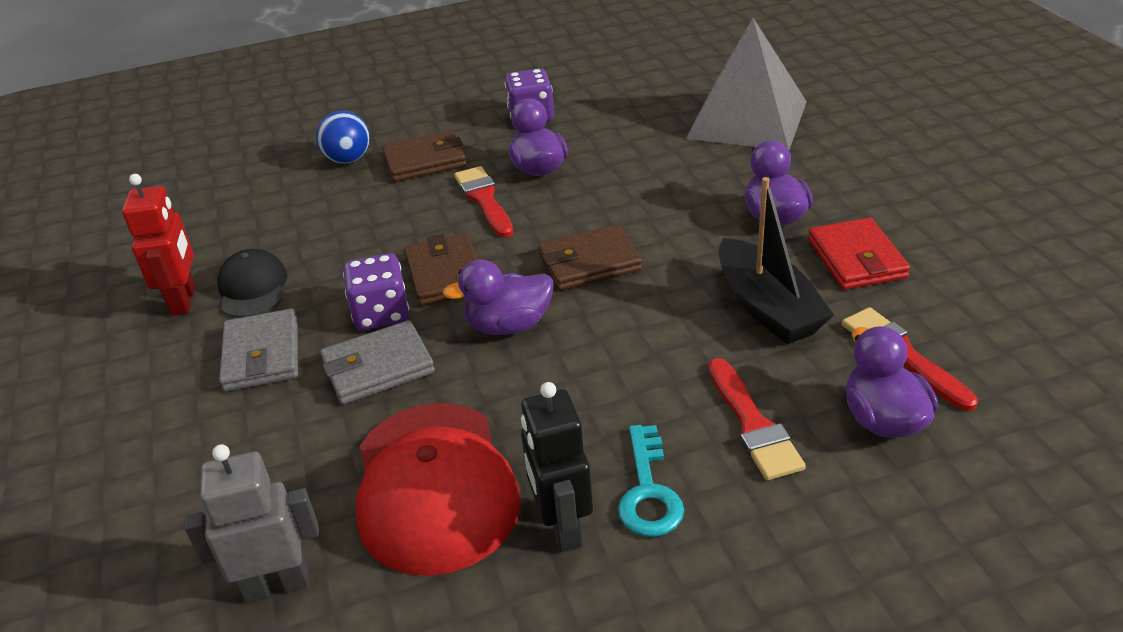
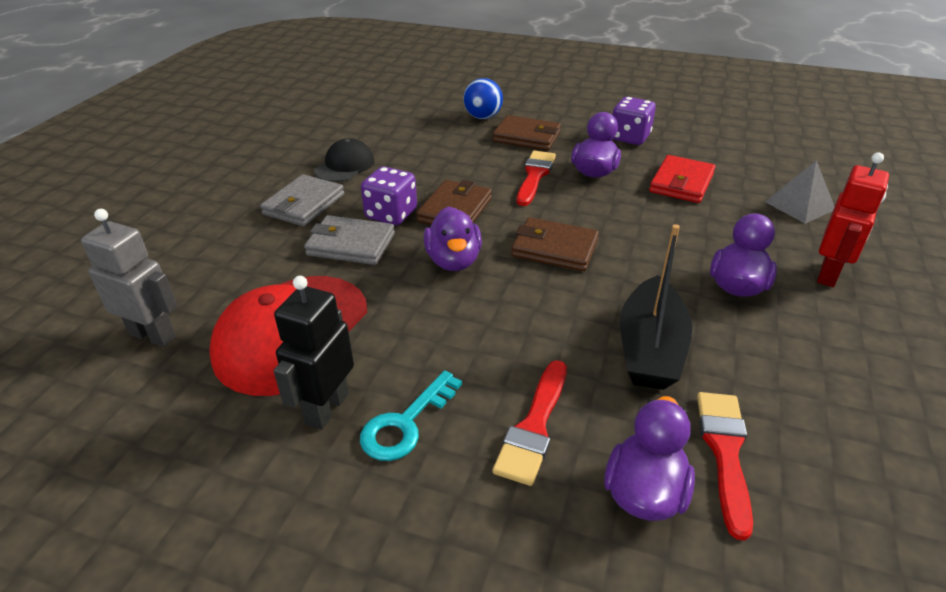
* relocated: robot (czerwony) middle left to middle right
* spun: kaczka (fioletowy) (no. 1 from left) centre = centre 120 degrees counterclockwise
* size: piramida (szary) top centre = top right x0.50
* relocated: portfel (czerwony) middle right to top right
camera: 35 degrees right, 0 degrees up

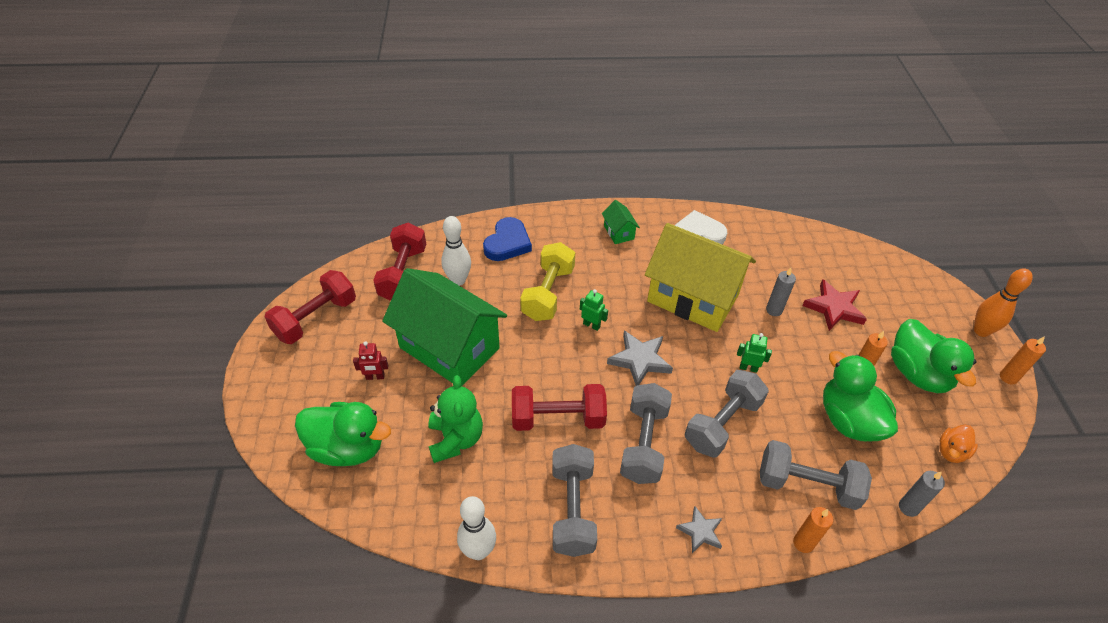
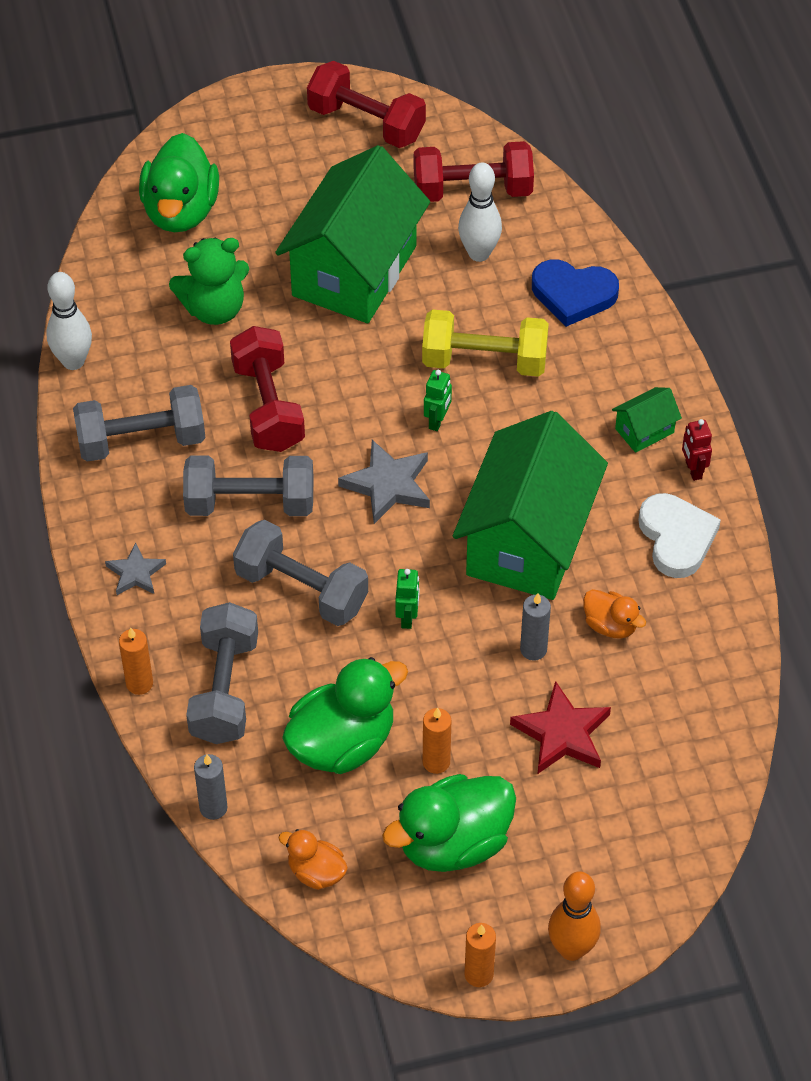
* relocated: robot (czerwony) centre to middle right
* colour: domek (żółty) centre to domek (zielony) (no. 2 from left) centre
* appeared: kaczka (pomarańczowy) (no. 2 from left) middle right
camera: 80 degrees right, 5 degrees up

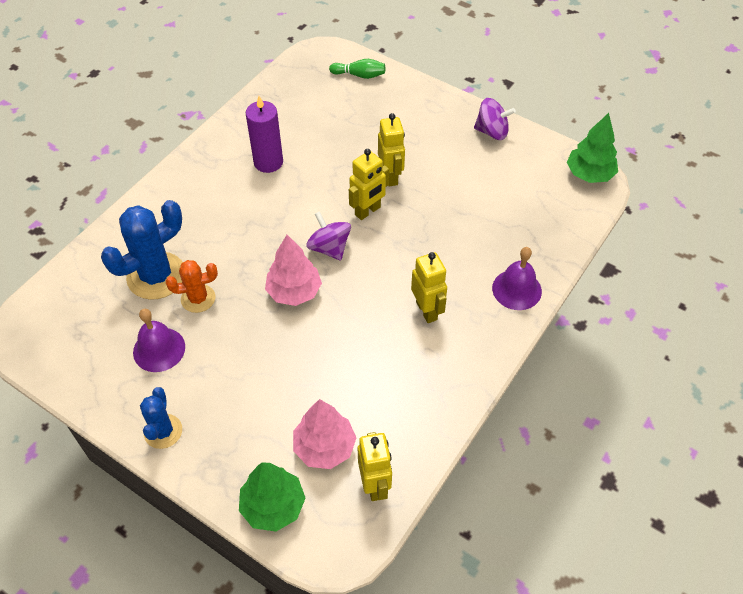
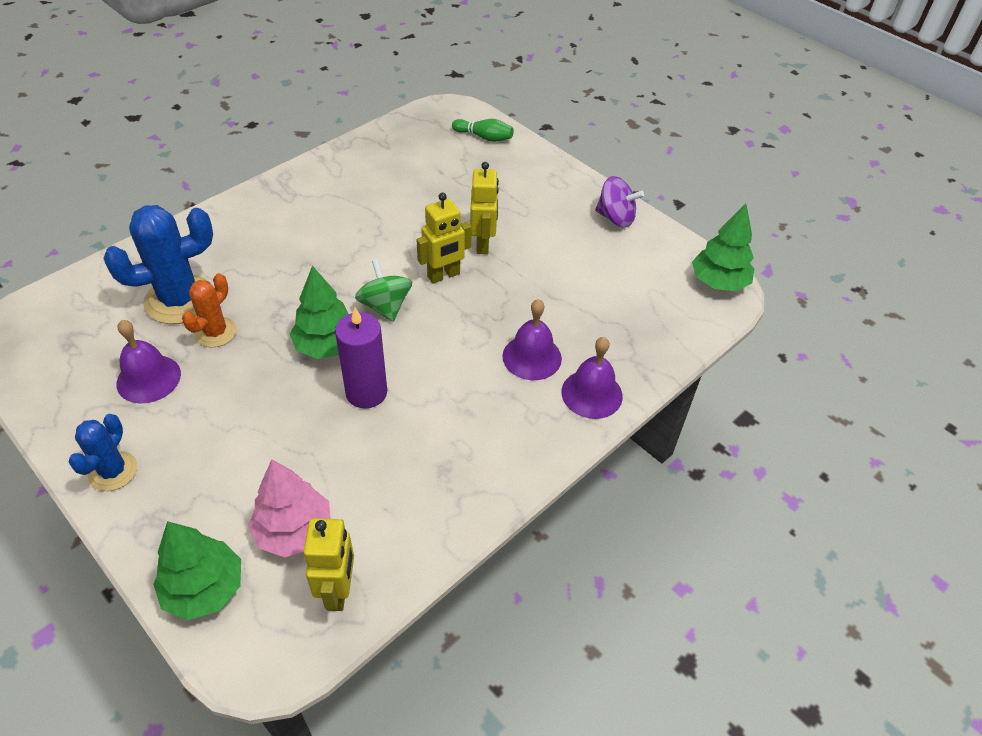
* spun: kaktus (pomarańczowy) middle left = middle left 60 degrees counterclockwise
* relocated: świeca (fioletowy) top centre to centre
* colour: drzewko (różowy) (no. 1 from left) centre to drzewko (zielony) (no. 2 from left) middle left
* colour: bączek (fioletowy) (no. 1 from left) centre to bączek (zielony) centre
* missing: robot (żółty) (no. 4 from left) centre
* appeared: dzwonek (fioletowy) (no. 2 from left) centre
camera: 10 degrees right, 5 degrees down

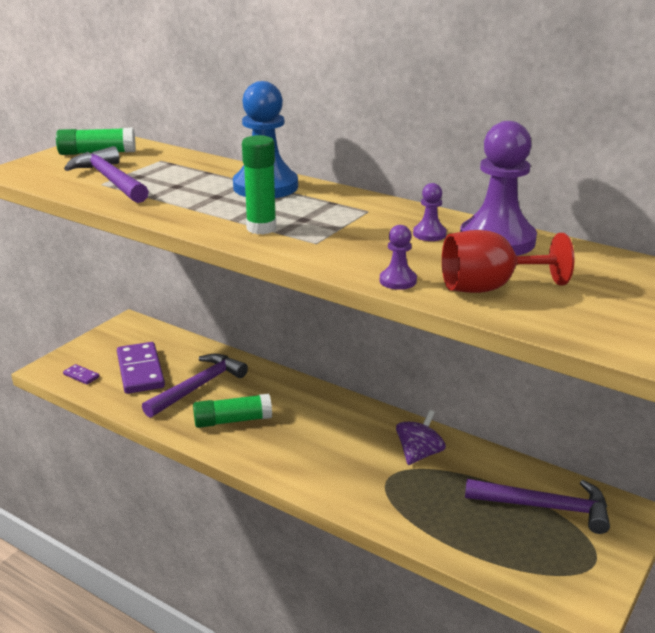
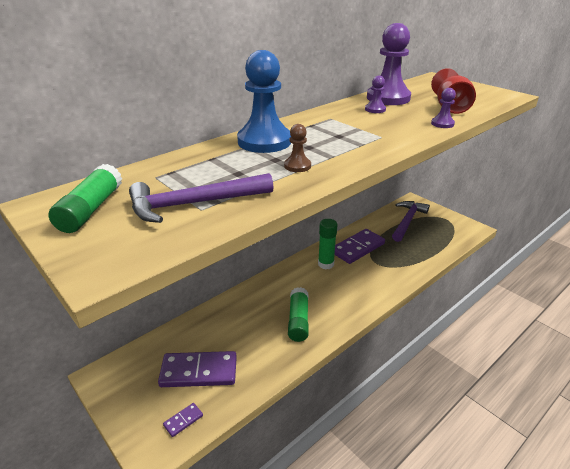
* missing: młotek (fioletowy) (no. 2 from left) middle left
* relocated: klej w sztyfcie (zielony) (no. 3 from left) top centre to centre
* exchanged: bączek (fioletowy) bottom centre to kostka domina (fioletowy) (no. 3 from left) centre
* appeared: pionek (brązowy) top centre
camera: 75 degrees left, 5 degrees up

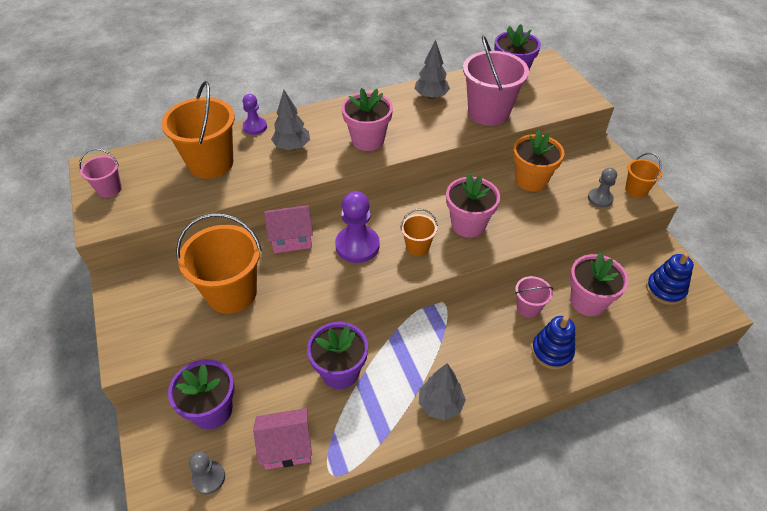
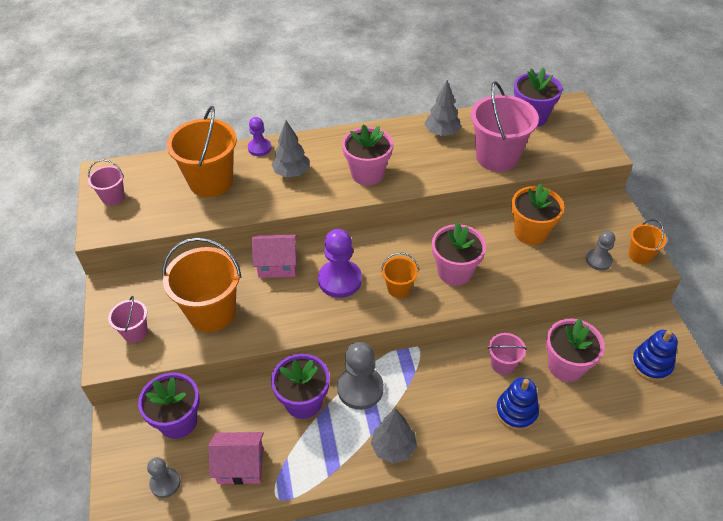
* appeared: wiadro (różowy) (no. 2 from left) middle left
* appeared: pionek (szary) (no. 2 from left) bottom centre
camera: 10 degrees right, 0 degrees up

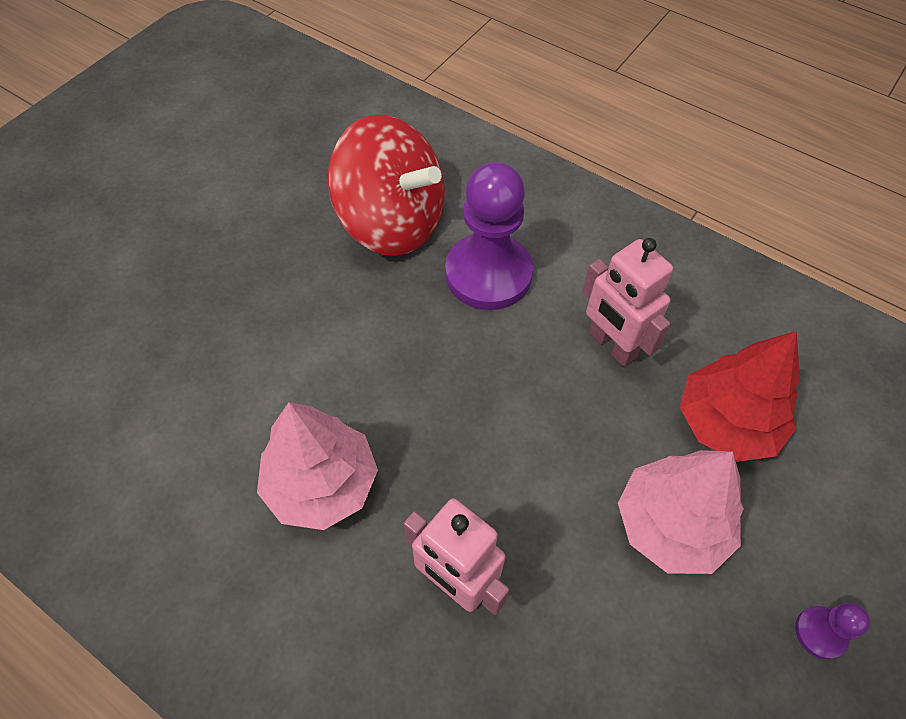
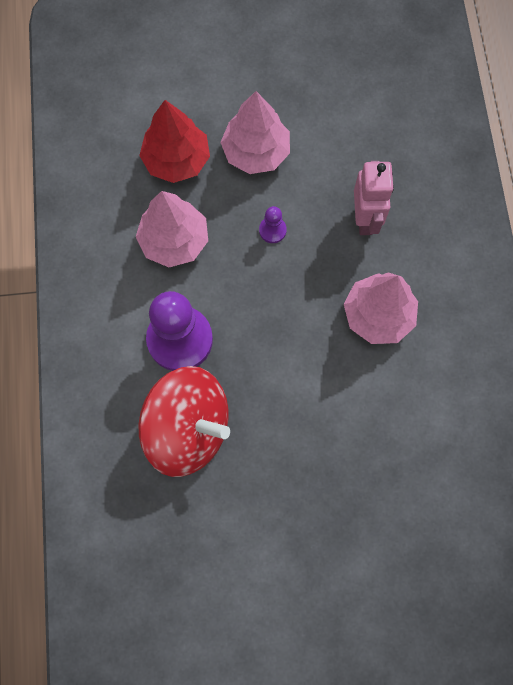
* spun: bączek (czerwony) top centre = centre 120 degrees clockwise
* exchanged: robot (różowy) (no. 2 from left) middle right to drzewko (różowy) (no. 1 from left) centre
* relocated: pionek (fioletowy) (no. 2 from left) bottom right to top centre
camera: 130 degrees left, 15 degrees up

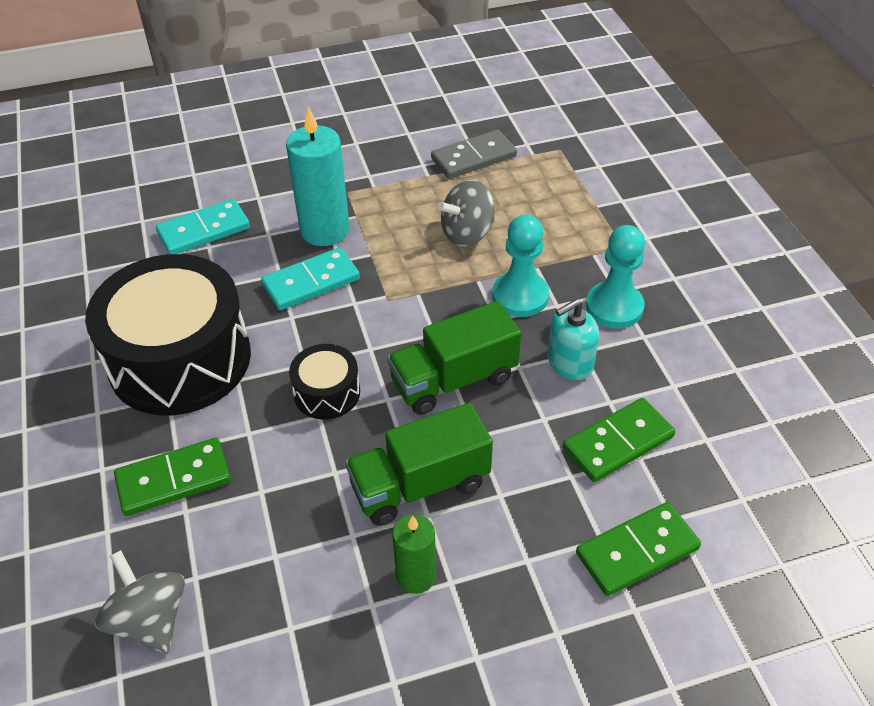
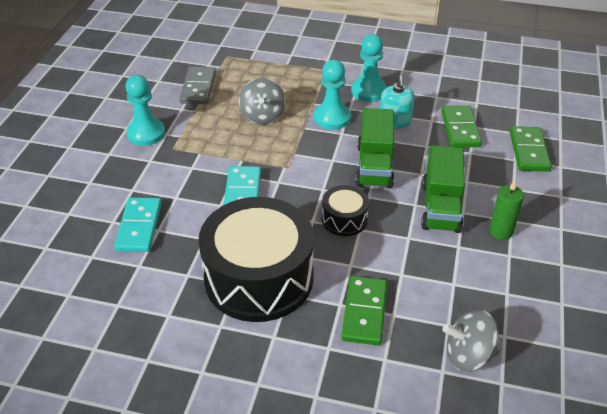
* missing: świeca (turkusowy) top centre
* appeared: pionek (turkusowy) (no. 1 from left) top left
camera: 60 degrees left, 5 degrees down

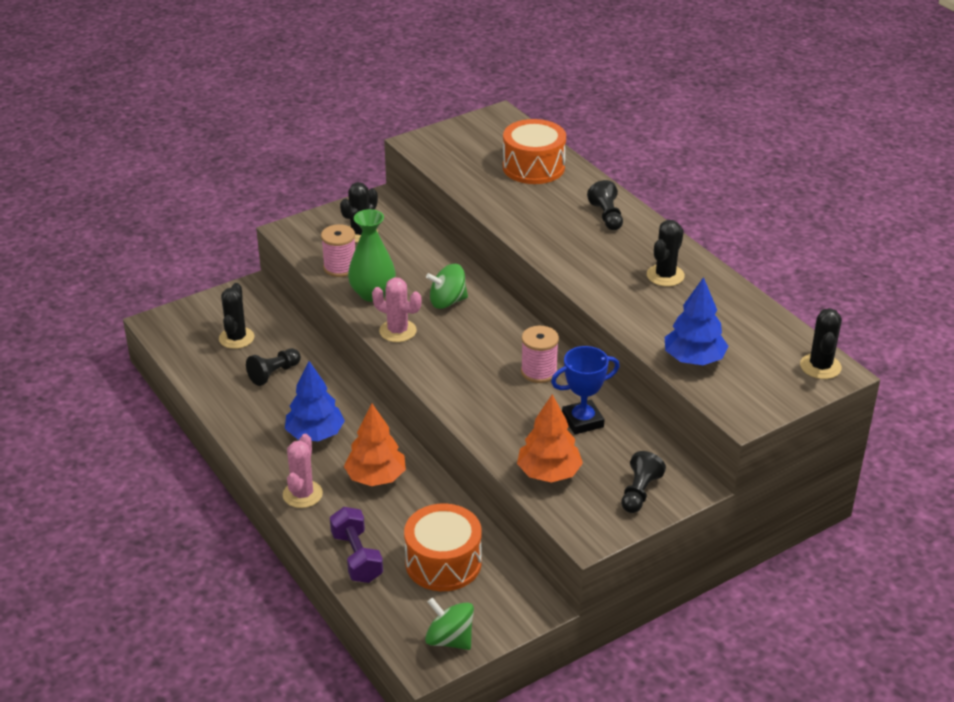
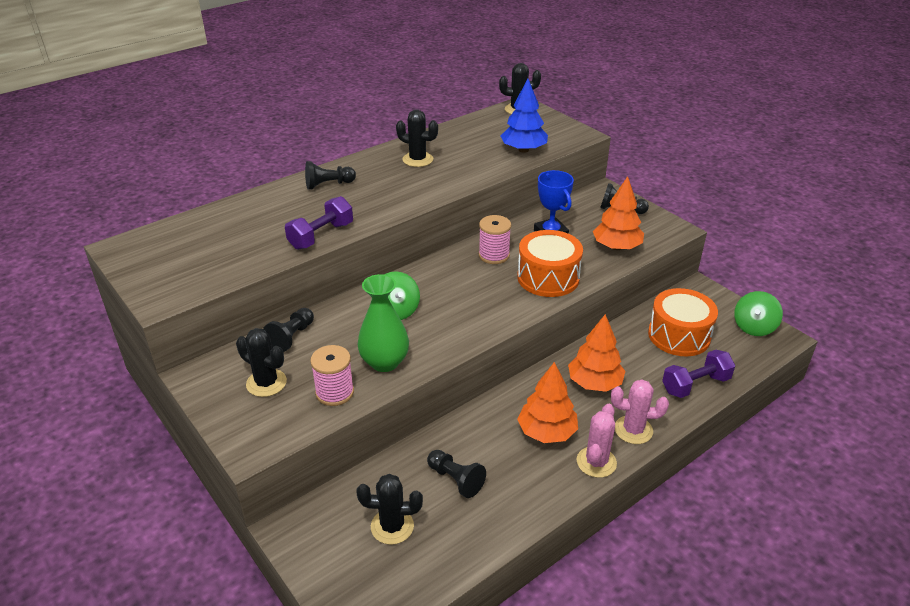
* colour: drzewko (niebieski) (no. 1 from left) middle left to drzewko (pomarańczowy) (no. 1 from left) centre
* relocated: kaktus (różowy) (no. 2 from left in the first image) centre to kaktus (różowy) (no. 1 from left) bottom centre
* relocated: bęben (pomarańczowy) (no. 2 from left in the first image) top centre to bęben (pomarańczowy) (no. 1 from left) centre
* appeared: pionek (czarny) (no. 1 from left) middle left
* appeared: hantel (fioletowy) (no. 1 from left) centre
camera: 95 degrees left, 0 degrees up

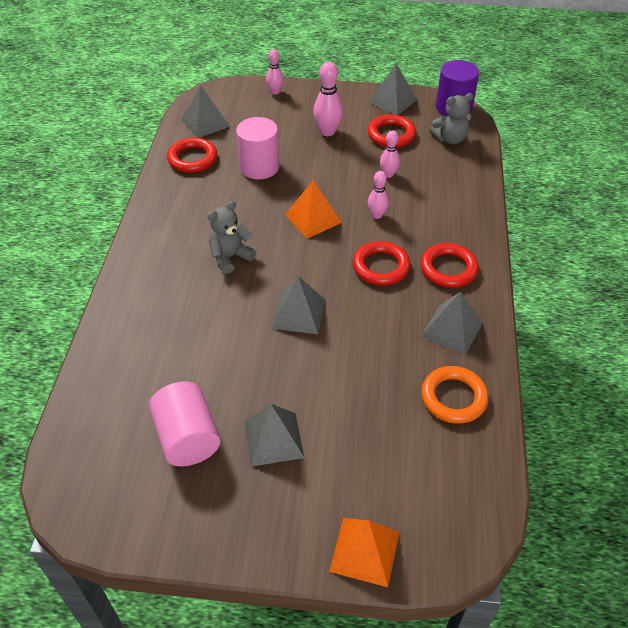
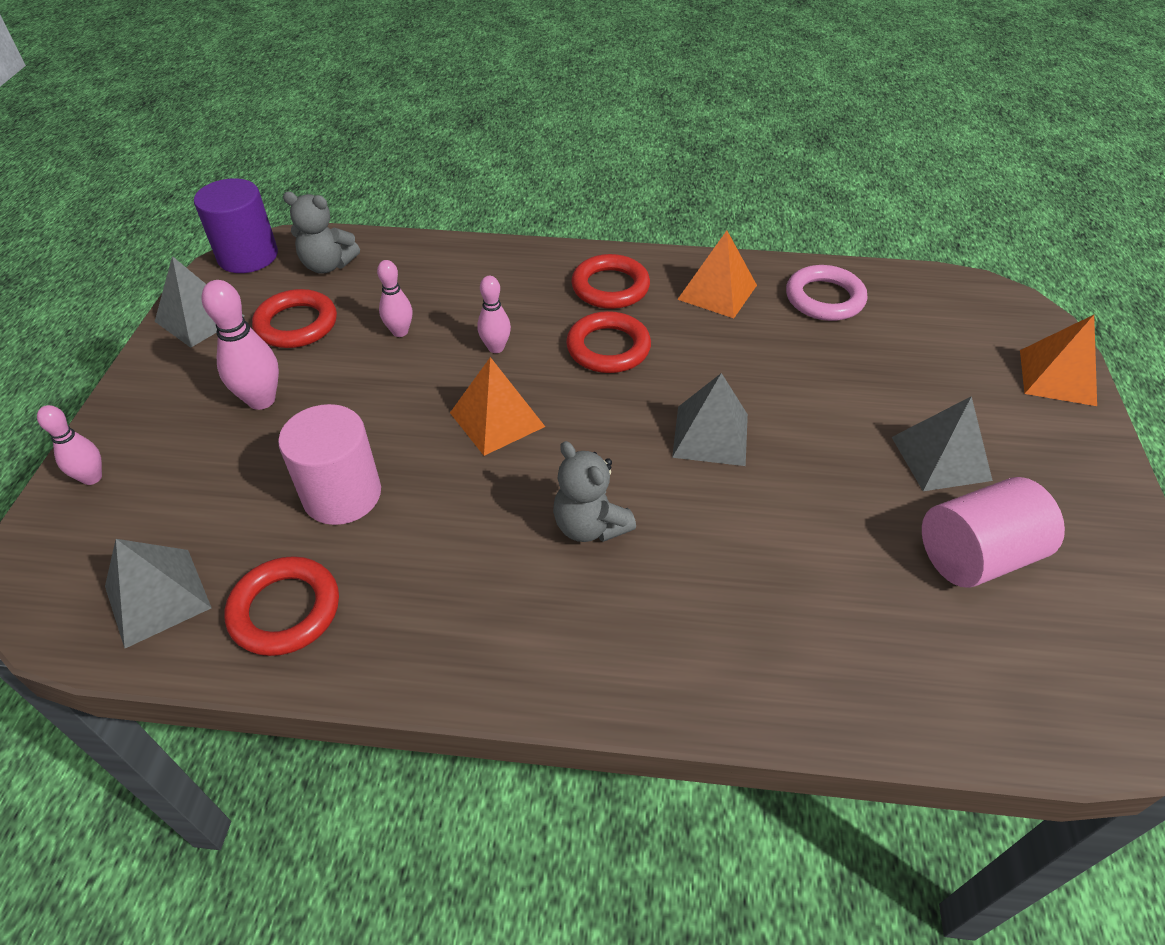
* colour: piramida (szary) (no. 5 from left) middle right to piramida (pomarańczowy) (no. 2 from left) top centre
* colour: pierścień (pomarańczowy) middle right to pierścień (różowy) top right
* spun: miś (szary) (no. 2 from left in the first image) top right = top left 120 degrees clockwise
camera: 90 degrees left, 0 degrees up

